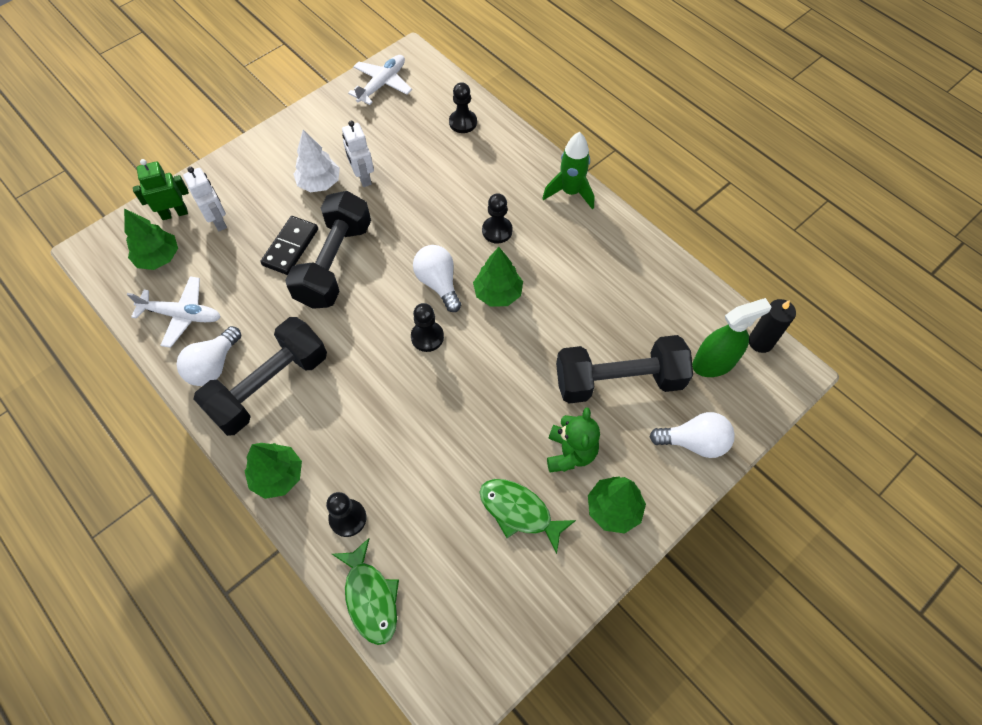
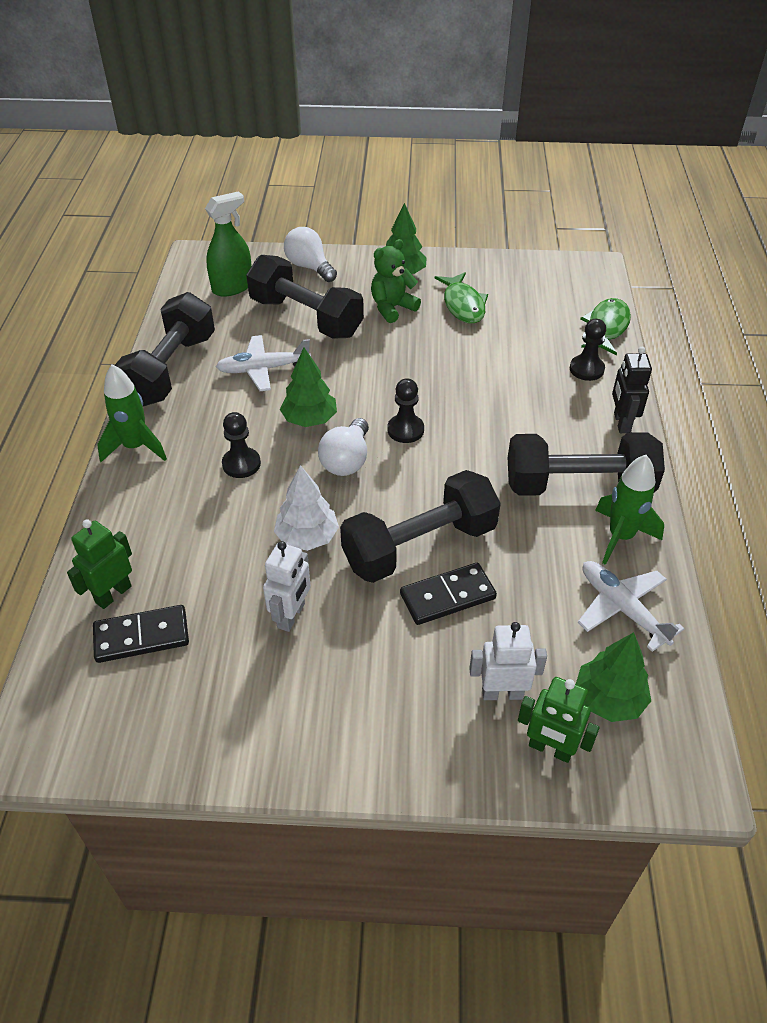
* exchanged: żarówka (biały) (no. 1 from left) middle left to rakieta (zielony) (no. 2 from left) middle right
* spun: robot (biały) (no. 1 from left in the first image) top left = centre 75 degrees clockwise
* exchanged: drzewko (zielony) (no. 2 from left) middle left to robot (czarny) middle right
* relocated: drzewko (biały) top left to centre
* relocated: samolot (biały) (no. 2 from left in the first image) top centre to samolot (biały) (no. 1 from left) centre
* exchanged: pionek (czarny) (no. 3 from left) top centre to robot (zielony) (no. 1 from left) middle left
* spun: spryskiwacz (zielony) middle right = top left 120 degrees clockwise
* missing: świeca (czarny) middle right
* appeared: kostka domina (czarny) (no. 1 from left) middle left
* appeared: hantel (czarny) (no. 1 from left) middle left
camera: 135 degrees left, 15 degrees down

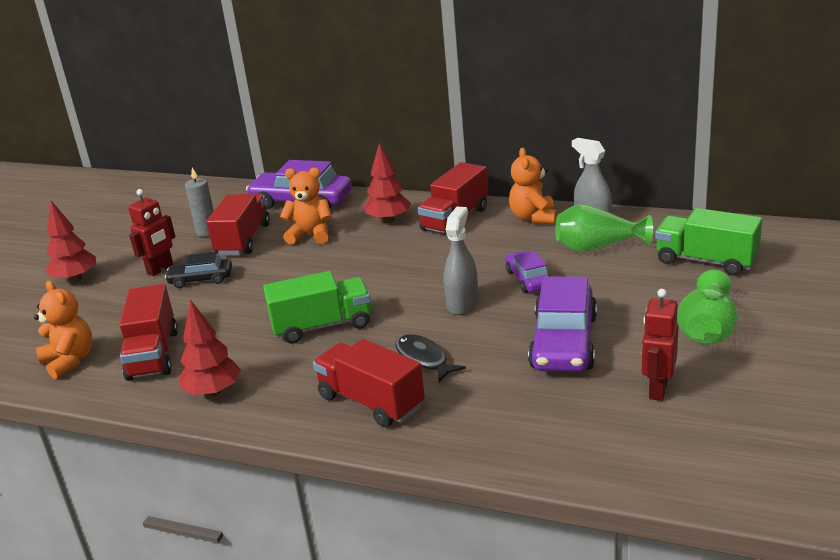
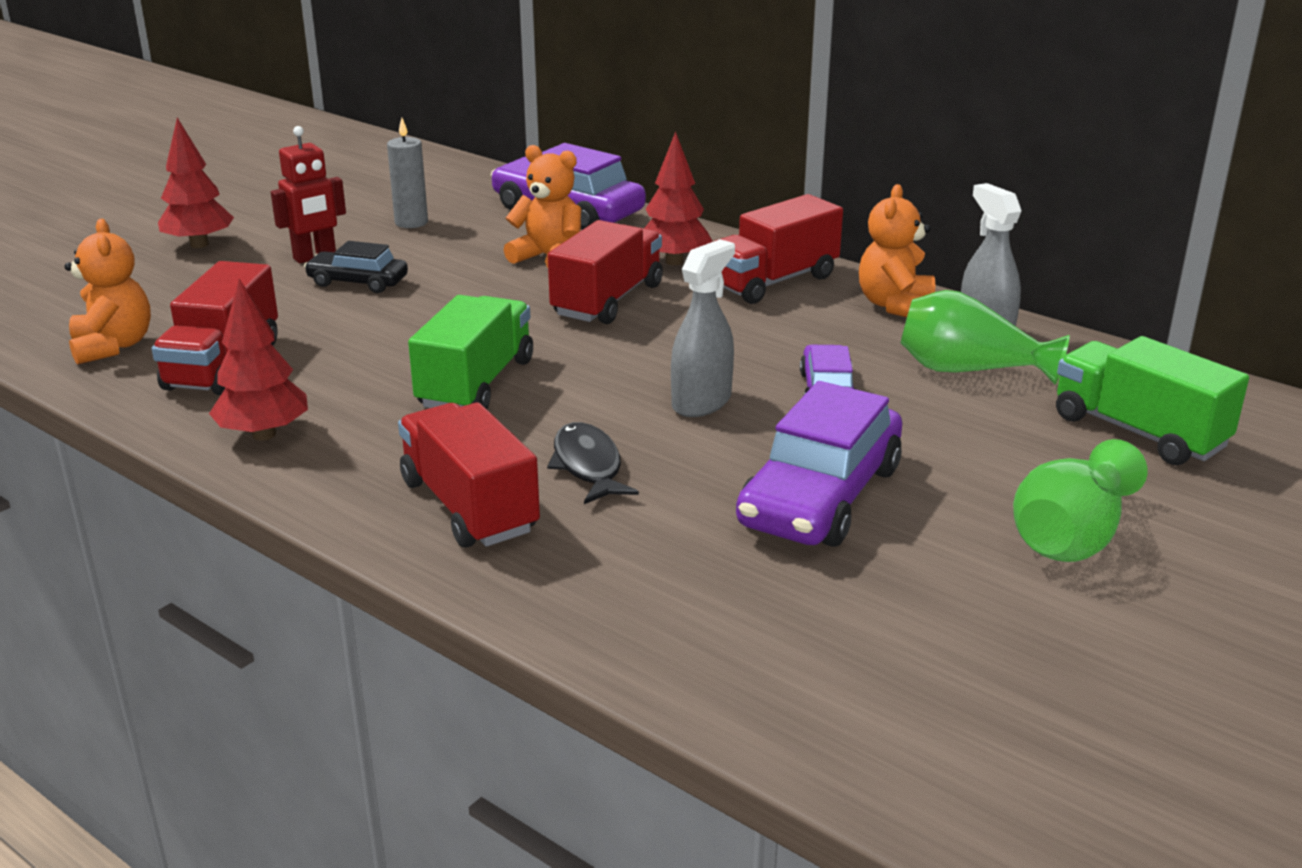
* relocated: ciężarówka (czerwony) (no. 2 from left in the first image) middle left to ciężarówka (czerwony) (no. 3 from left) top centre
* spun: ciężarówka (zielony) (no. 1 from left) centre = centre 75 degrees counterclockwise
* missing: robot (czerwony) (no. 2 from left) middle right
camera: 15 degrees right, 0 degrees up

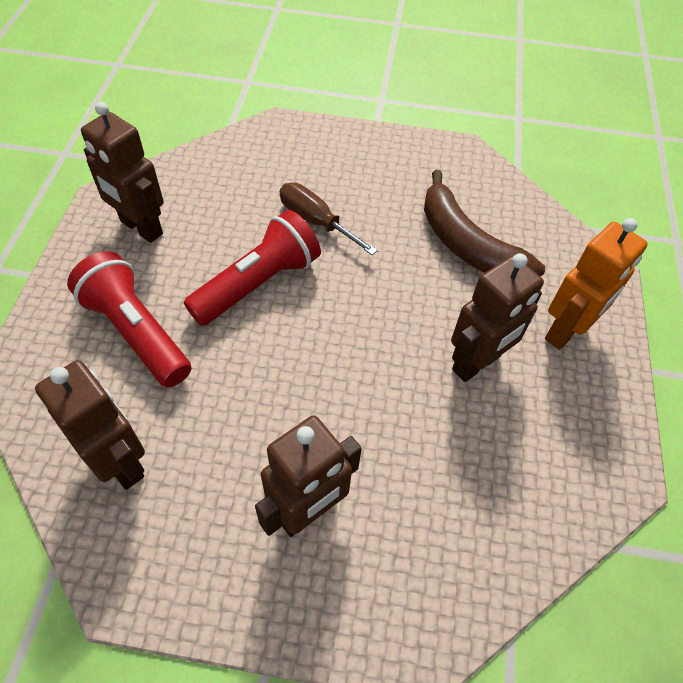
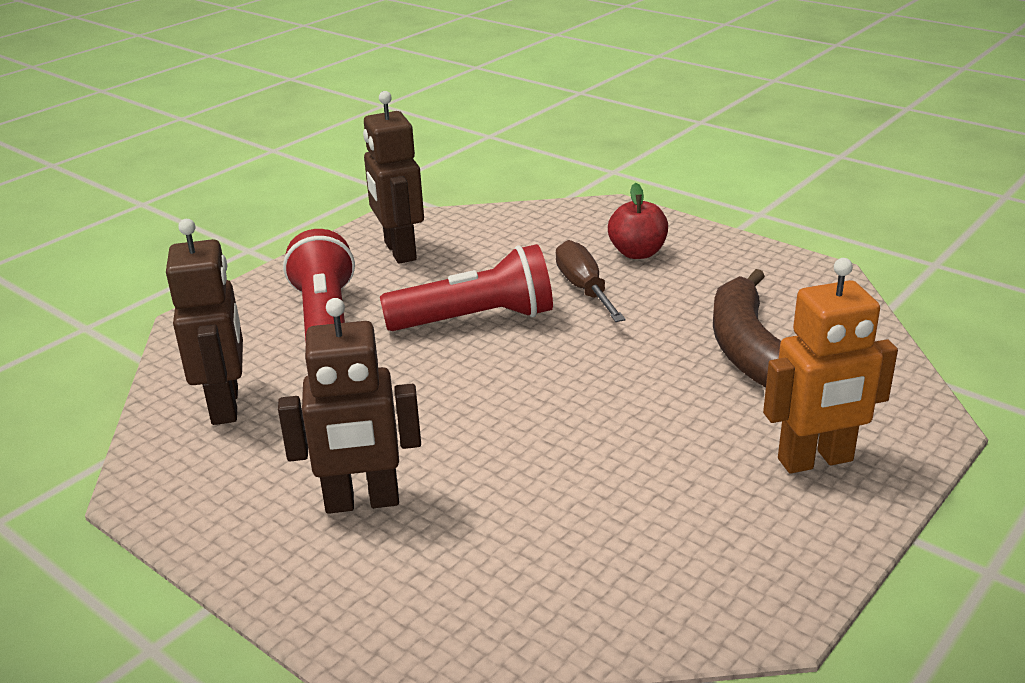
* missing: robot (brązowy) (no. 4 from left) middle right
* appeared: jabłko (czerwony) top centre
camera: 35 degrees right, 25 degrees down

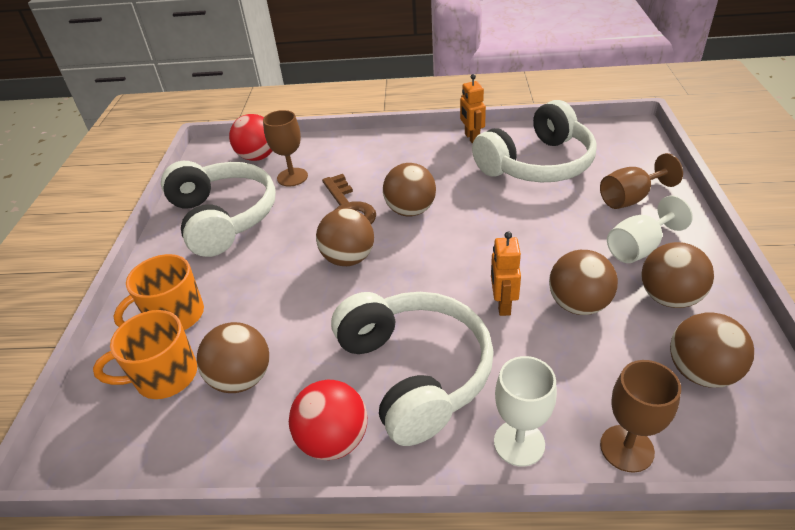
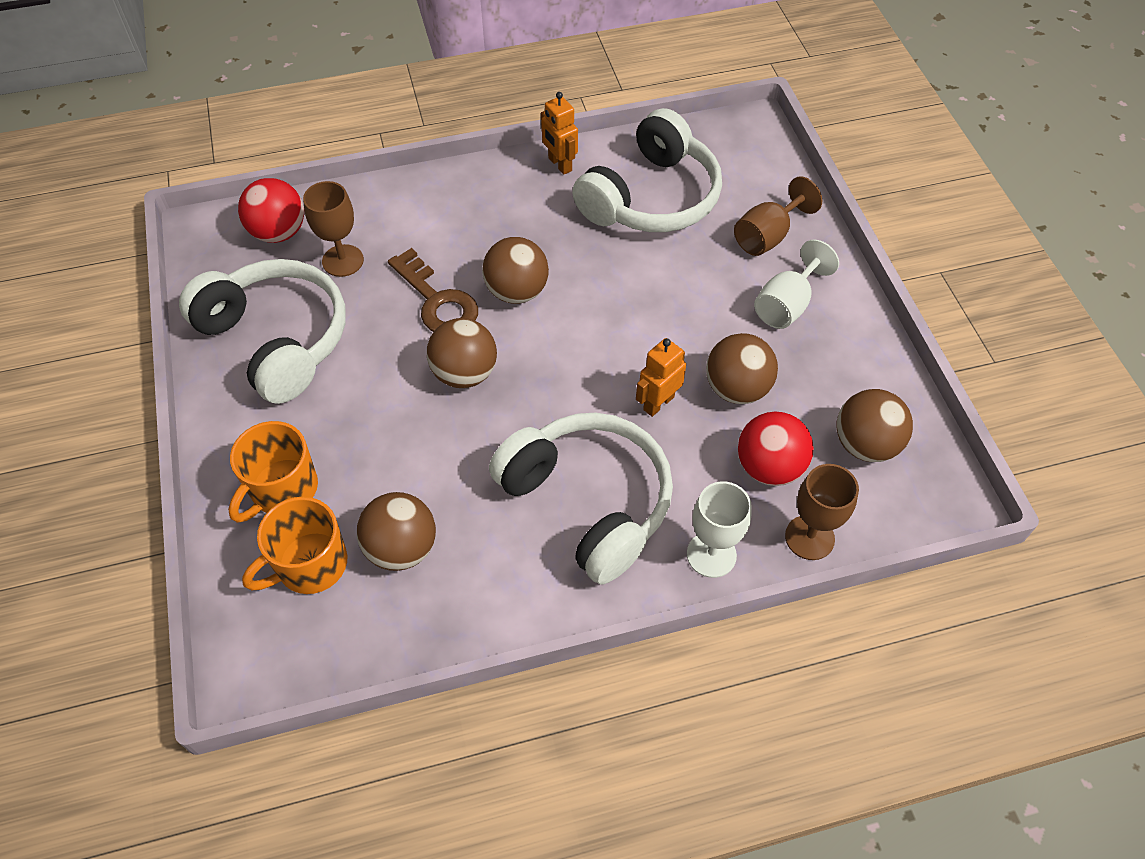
* relocated: piłka (czerwony) (no. 2 from left) bottom centre to middle right
* spun: robot (pomarańczowy) (no. 2 from left) centre = centre 60 degrees clockwise
* missing: piłka (brązowy) (no. 5 from left) middle right
camera: 20 degrees left, 15 degrees up

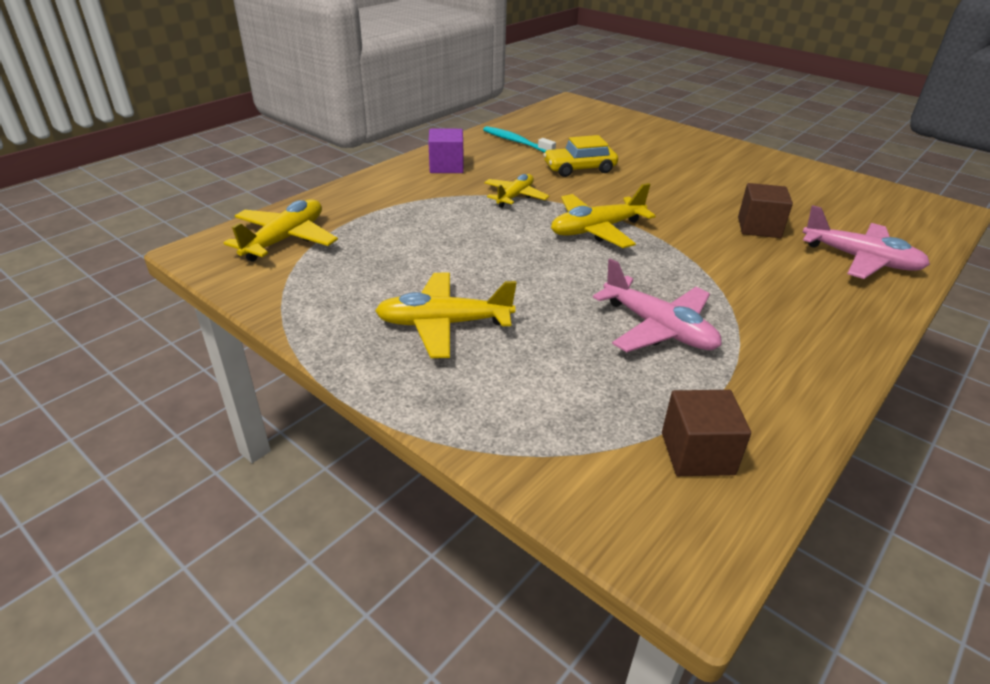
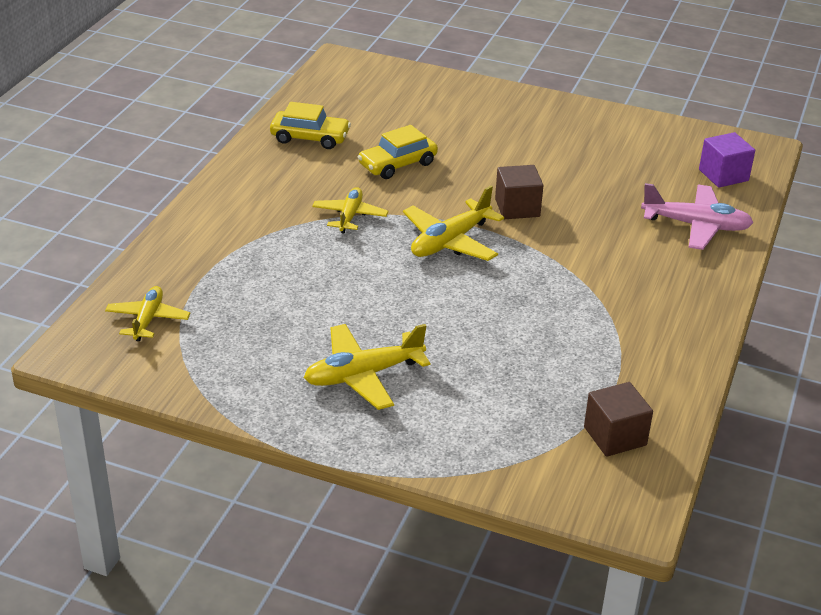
* size: samolot (żółty) (no. 1 from left) middle left = middle left x0.67
* relocated: sześcian (fioletowy) top centre to top right
* exchanged: szczoteczka do zębów (turkusowy) top centre to samochód (żółty) (no. 1 from left) top centre
* missing: samolot (różowy) (no. 1 from left) centre
* relocated: sześcian (brązowy) (no. 2 from left in the first image) top right to sześcian (brązowy) (no. 1 from left) top centre
camera: 20 degrees left, 0 degrees up

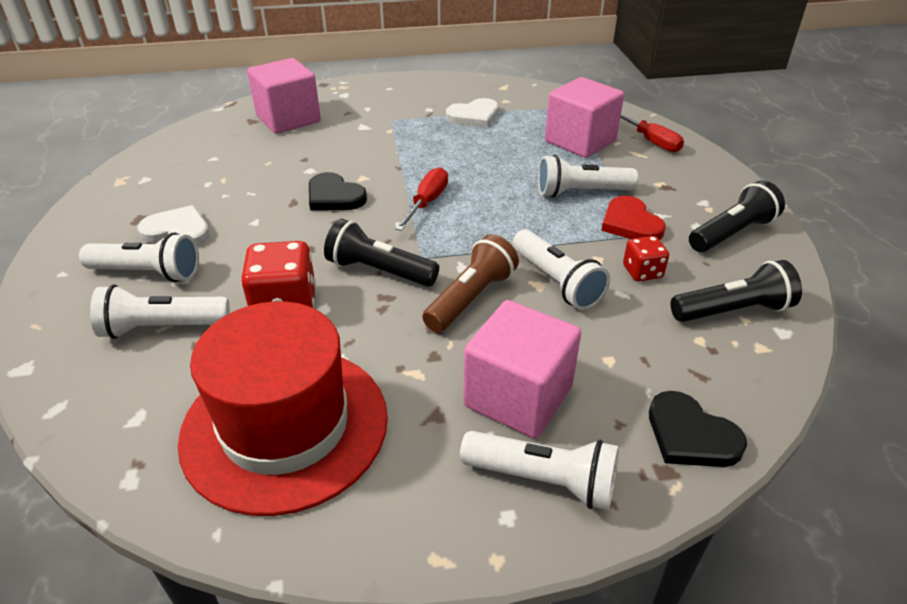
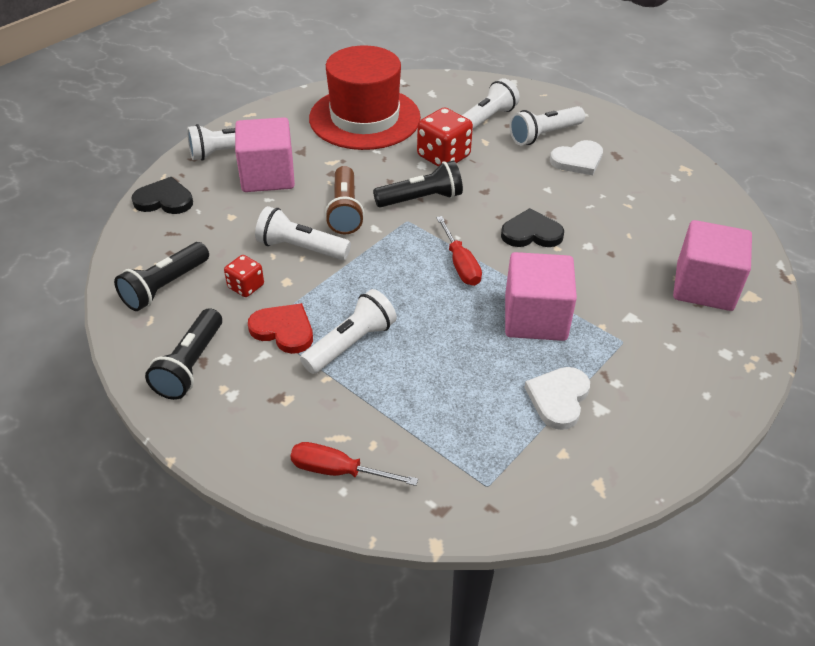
* relocated: sześcian (różowy) (no. 3 from left in the first image) top centre to sześcian (różowy) (no. 2 from left) centre
camera: 140 degrees right, 5 degrees up

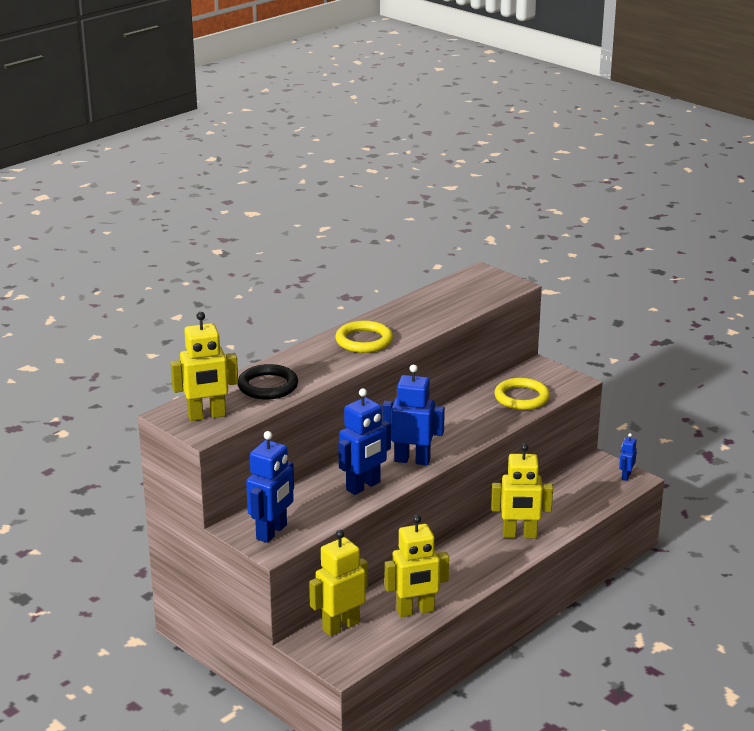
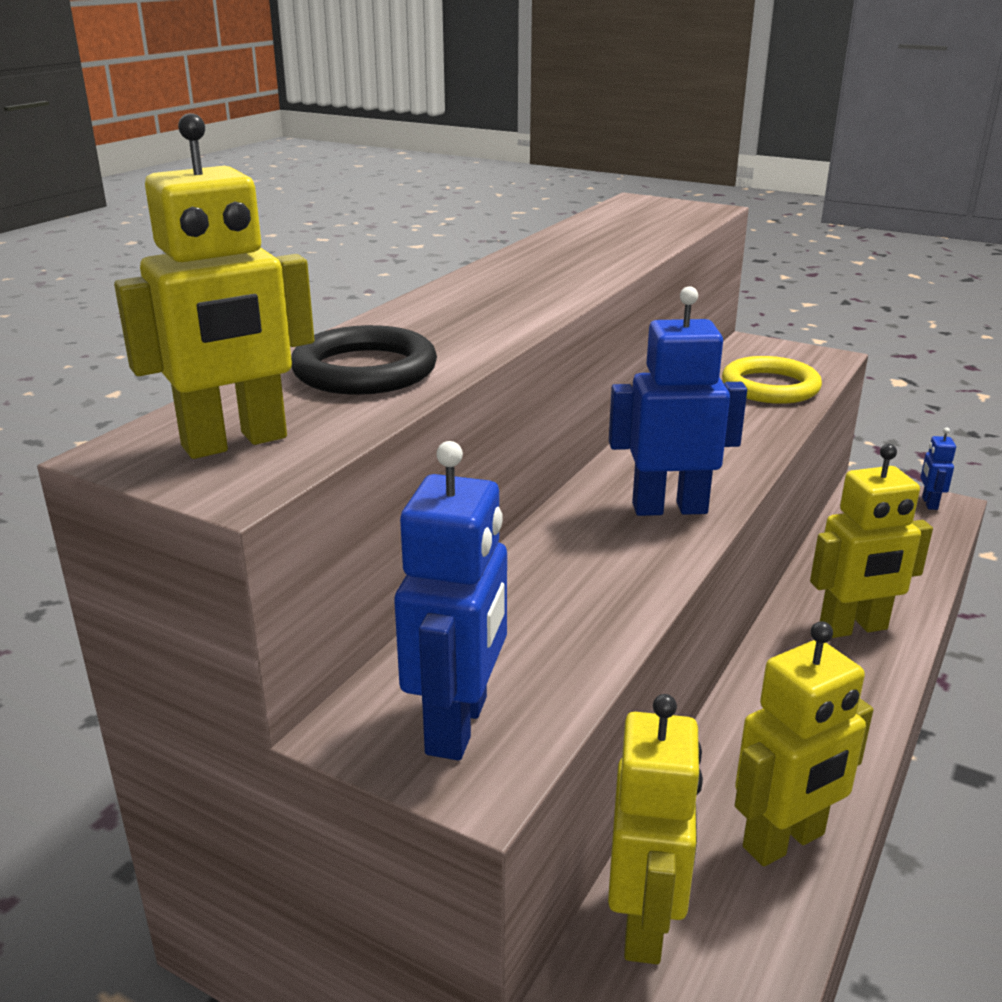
* spun: robot (żółty) (no. 2 from left) bottom centre = bottom centre 150 degrees clockwise
* missing: pierścień (żółty) (no. 1 from left) centre
* missing: robot (niebieski) (no. 2 from left) centre
camera: 15 degrees left, 0 degrees up

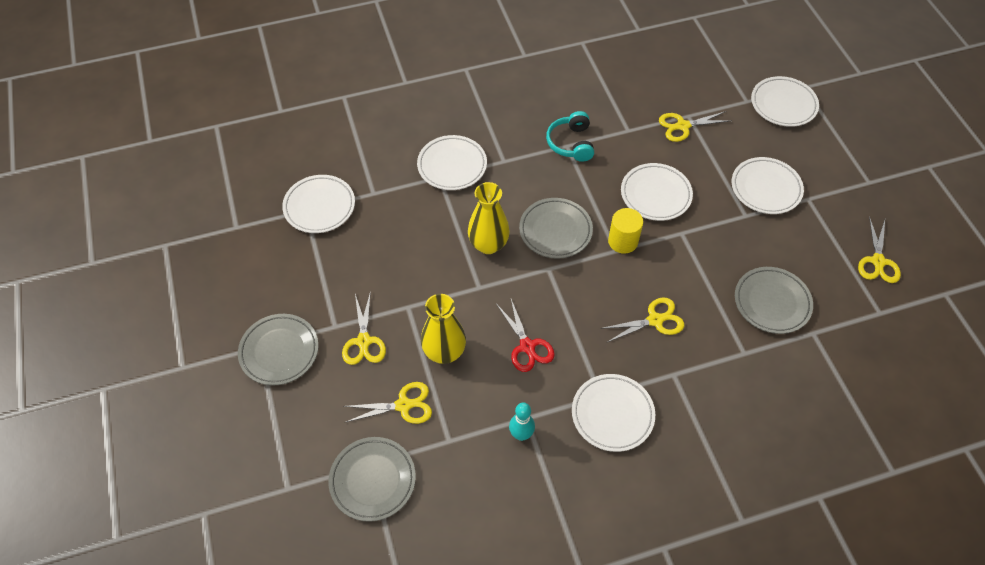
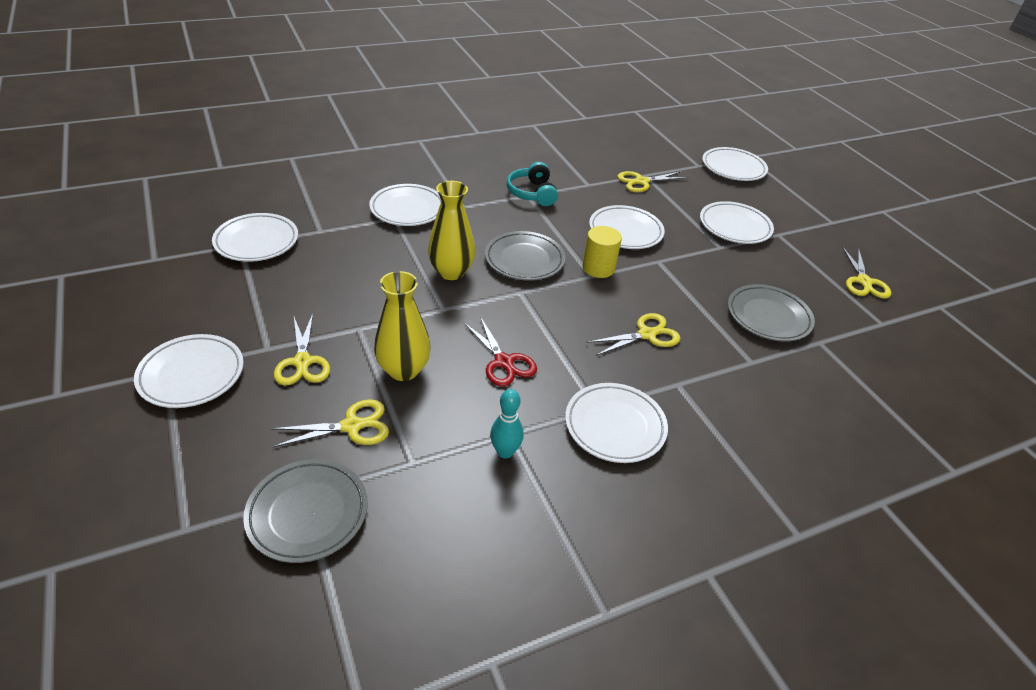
* colour: talerz (szary) (no. 1 from left) middle left to talerz (biały) (no. 1 from left) middle left
camera: 10 degrees left, 15 degrees down

